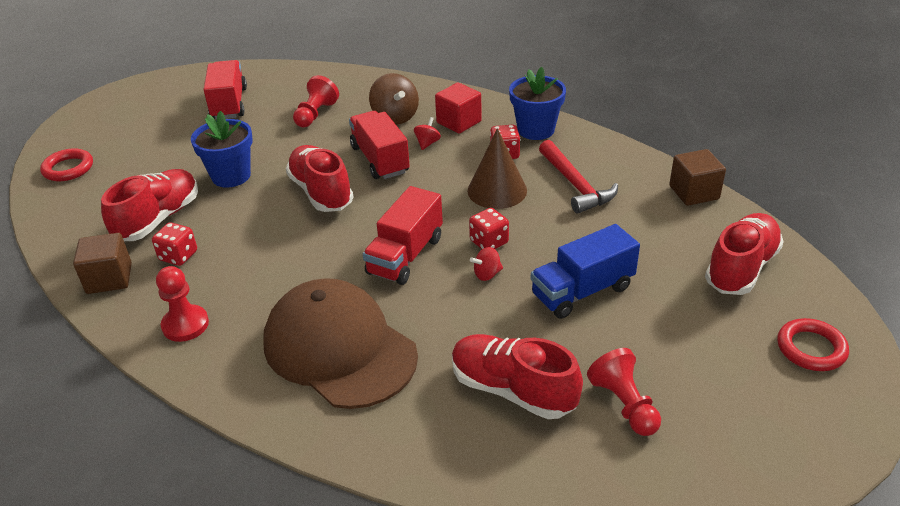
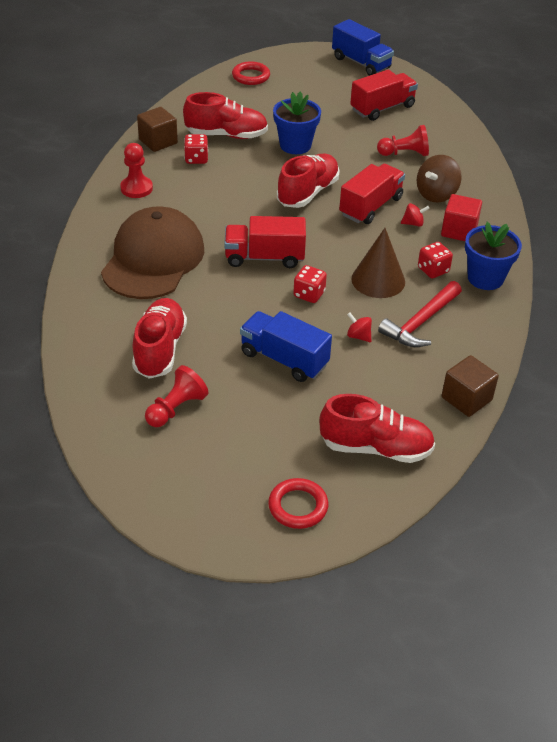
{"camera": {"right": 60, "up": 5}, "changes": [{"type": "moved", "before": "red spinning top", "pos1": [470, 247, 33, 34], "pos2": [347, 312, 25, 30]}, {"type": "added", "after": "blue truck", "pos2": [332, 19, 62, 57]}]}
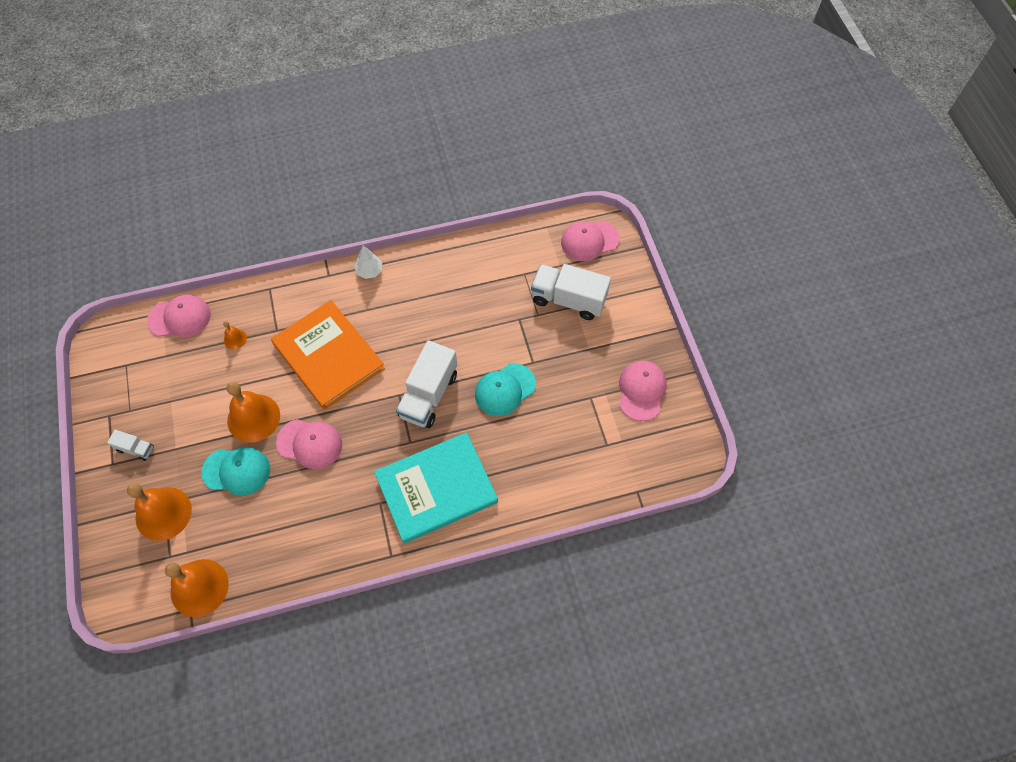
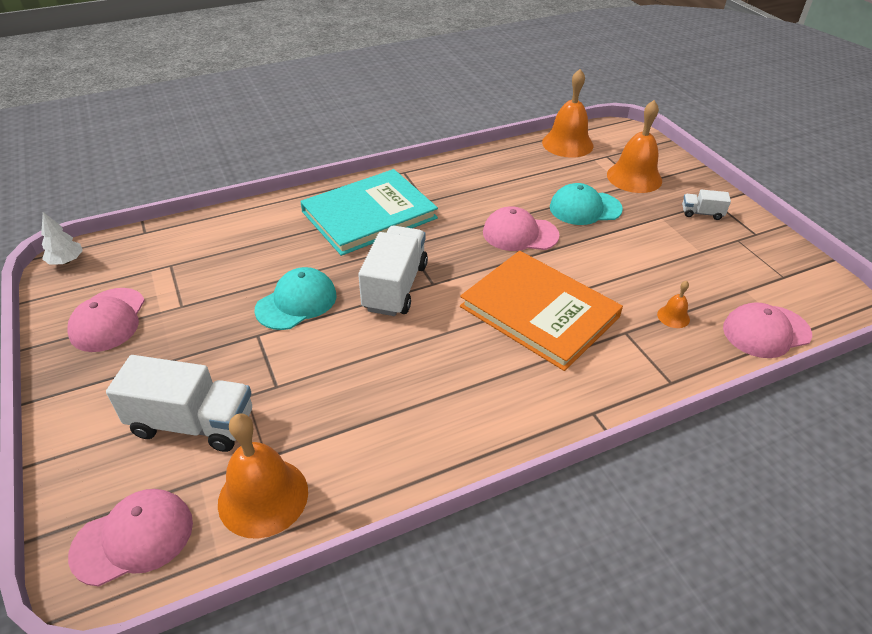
{"camera": {"right": 170, "up": -20}, "changes": [{"type": "moved", "before": "white tree", "pos1": [354, 246, 28, 33], "pos2": [41, 212, 42, 53]}, {"type": "moved", "before": "orange bell", "pos1": [227, 382, 53, 61], "pos2": [218, 414, 90, 125]}]}
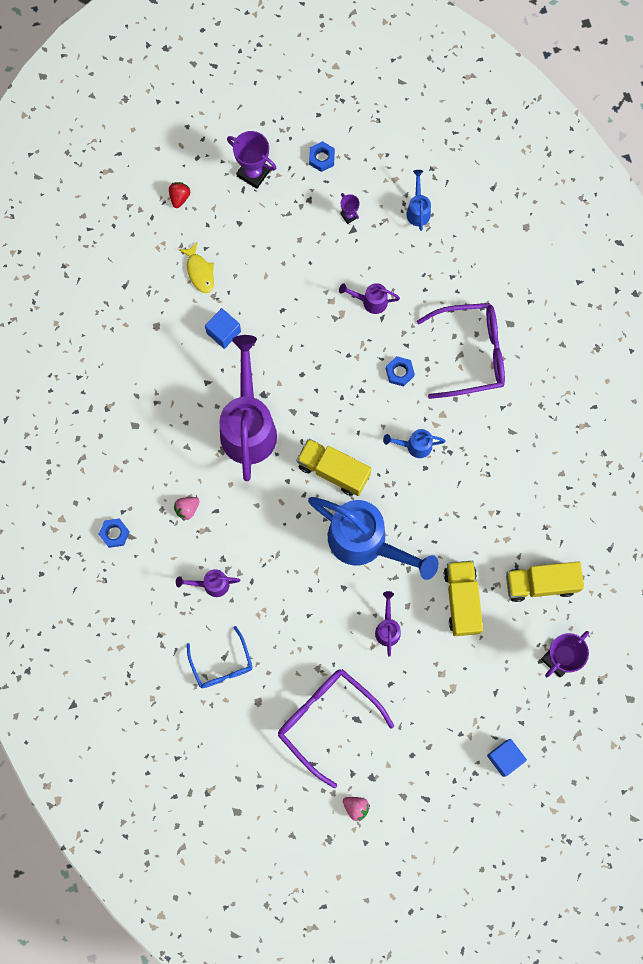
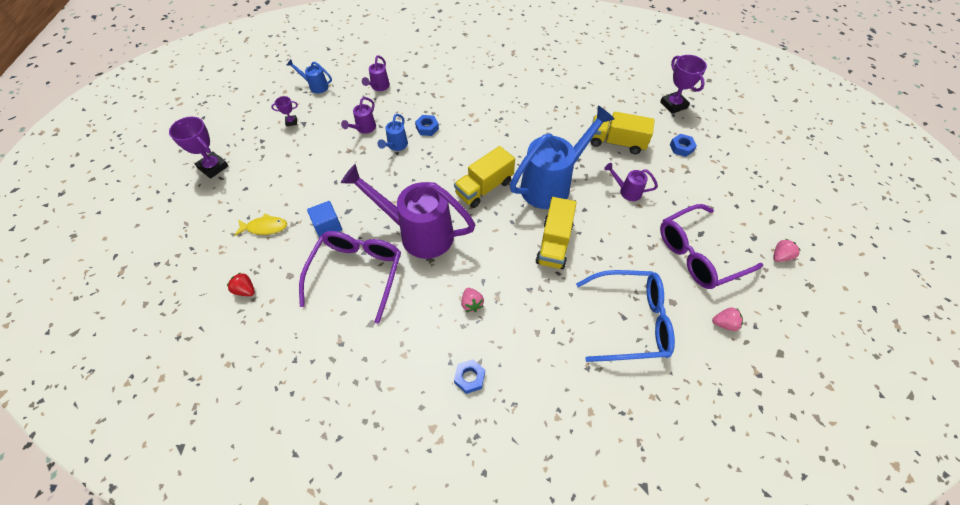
{"camera": {"right": -70, "up": -20}, "changes": [{"type": "turned", "before": "purple trophy", "pos1": [227, 131, 50, 58], "pos2": [169, 117, 59, 62], "turn": 75}, {"type": "moved", "before": "blue nut", "pos1": [309, 141, 26, 31], "pos2": [670, 134, 27, 23]}, {"type": "moved", "before": "red strawberry", "pos1": [169, 182, 21, 26], "pos2": [227, 273, 28, 23]}, {"type": "moved", "before": "purple glasses", "pos1": [417, 303, 88, 96], "pos2": [299, 231, 102, 93]}, {"type": "moved", "before": "blue watering can", "pos1": [383, 429, 63, 29], "pos2": [378, 114, 30, 37]}, {"type": "moved", "before": "yellow truck", "pos1": [506, 562, 78, 40], "pos2": [536, 197, 40, 72]}, {"type": "moved", "before": "purple watering can", "pos1": [176, 569, 64, 28], "pos2": [362, 55, 28, 36]}, {"type": "resized", "before": "blue glasses", "pos1": [187, 626, 66, 62], "pos2": [576, 270, 99, 92], "scale": 1.62}, {"type": "removed", "before": "blue cube", "pos1": [487, 739, 40, 38]}, {"type": "added", "after": "pink strawberry", "pos2": [712, 307, 31, 24]}]}
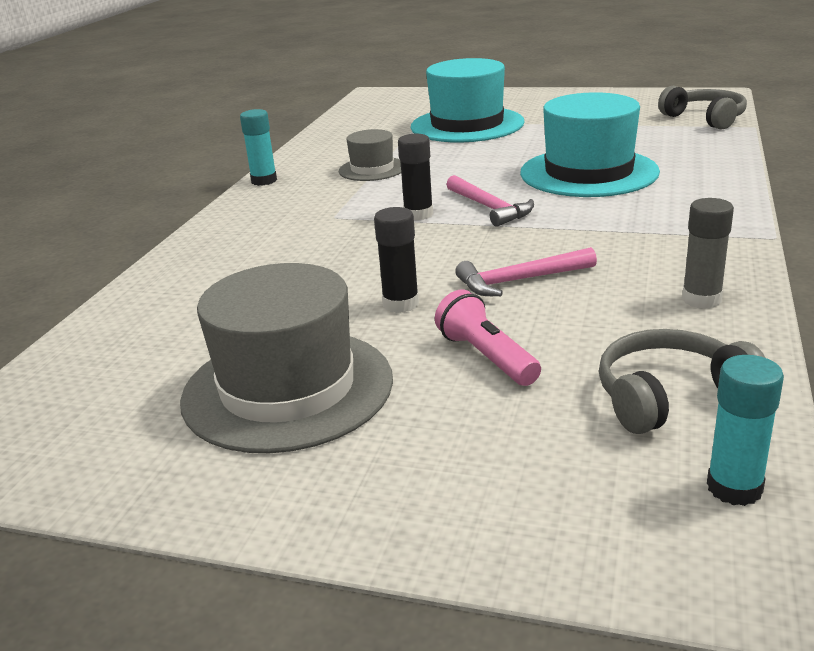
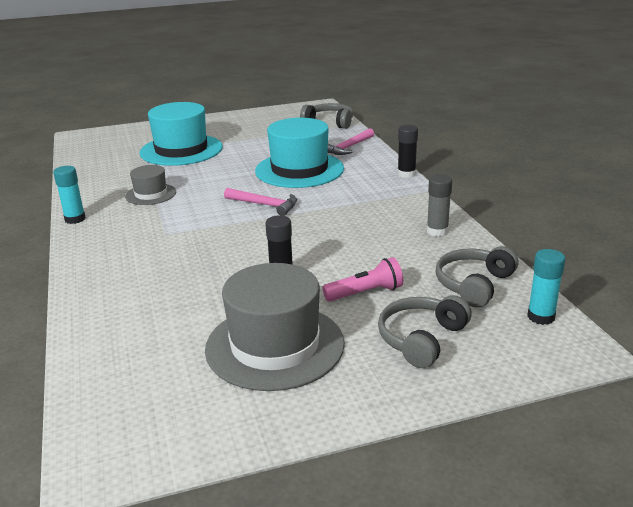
{"camera": {"right": -35, "up": 0}, "changes": [{"type": "moved", "before": "black glue stick", "pos1": [398, 134, 35, 86], "pos2": [398, 125, 20, 53]}, {"type": "moved", "before": "pink hammer", "pos1": [455, 247, 142, 49], "pos2": [327, 128, 47, 27]}, {"type": "turned", "before": "pink flashlight", "pos1": [435, 290, 106, 96], "pos2": [322, 257, 81, 45], "turn": 135}, {"type": "added", "after": "grey headphones", "pos2": [378, 295, 94, 73]}]}
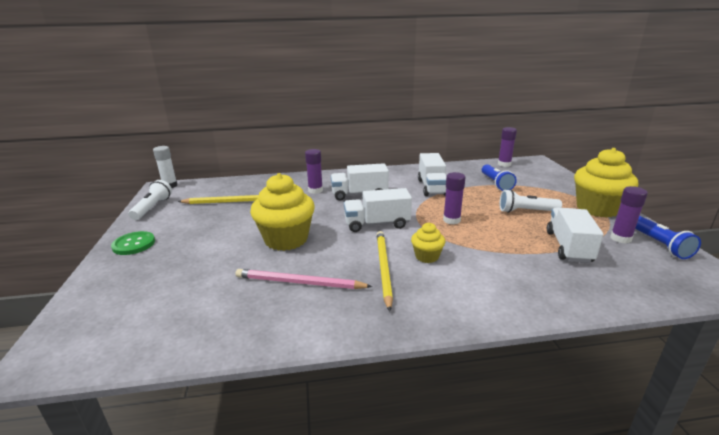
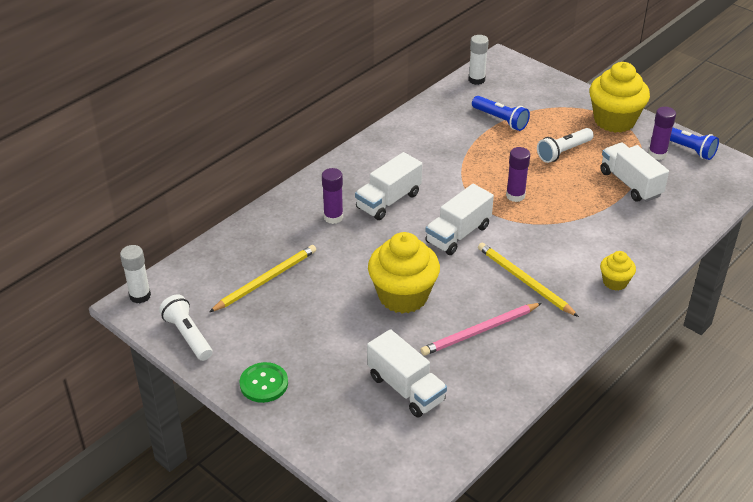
{"camera": {"right": -40, "up": 15}, "changes": [{"type": "recoloured", "before": "purple glue stick", "after": "white glue stick", "pos1": [498, 127, 19, 40], "pos2": [469, 35, 20, 50]}, {"type": "moved", "before": "white truck", "pos1": [418, 153, 28, 43], "pos2": [367, 329, 80, 89]}, {"type": "moved", "before": "yellow cupcake", "pos1": [411, 223, 34, 40], "pos2": [600, 251, 36, 40]}]}
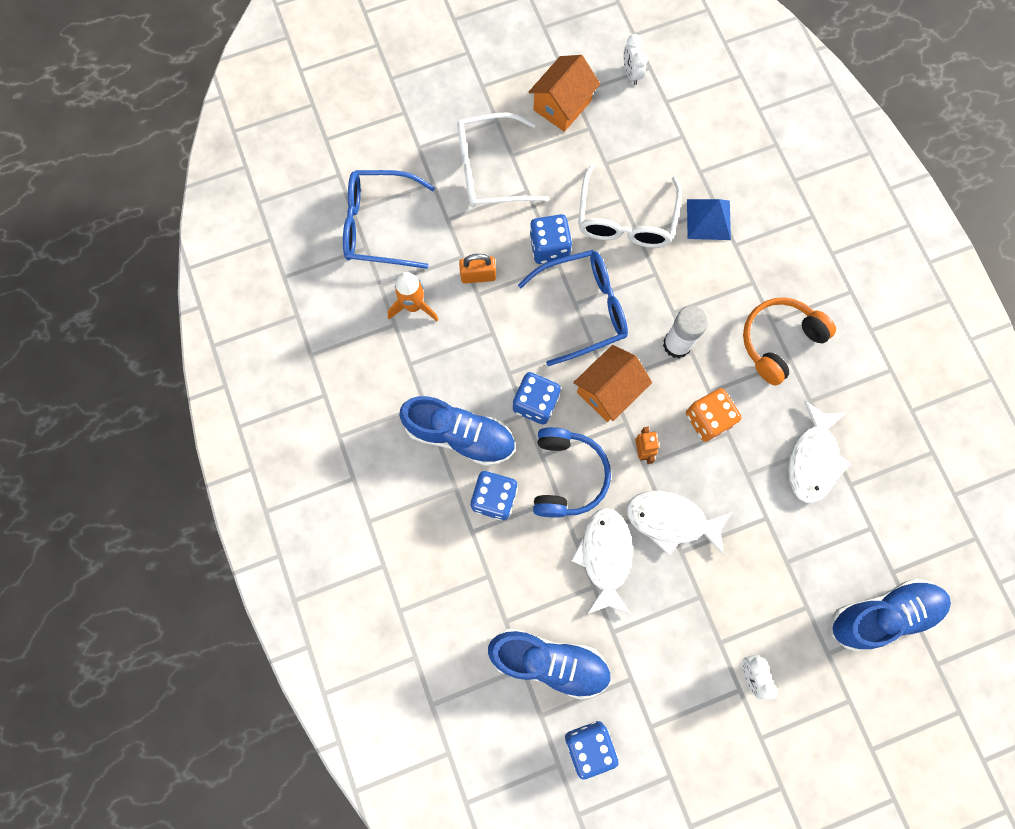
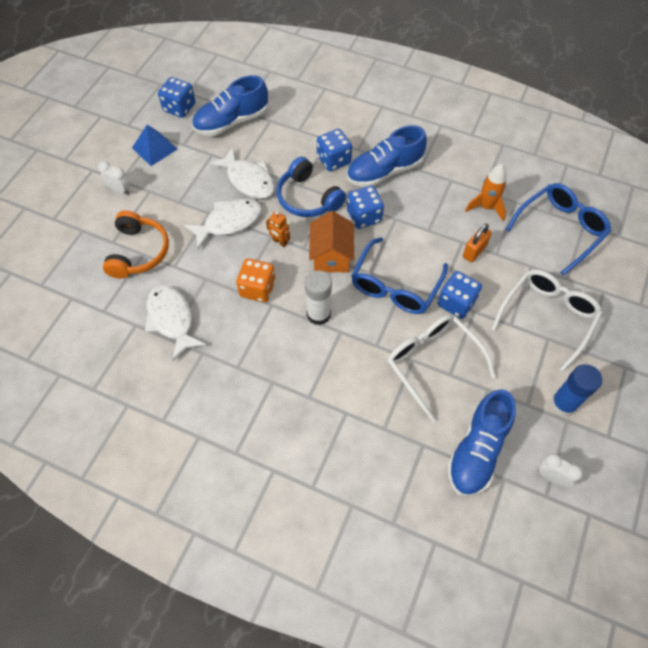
{"camera": {"right": 135, "up": -15}, "changes": [{"type": "replaced", "before": "orange house", "after": "blue glue stick", "pos1": [529, 55, 71, 77], "pos2": [551, 364, 51, 52]}, {"type": "moved", "before": "blue pyramid", "pos1": [687, 199, 44, 41], "pos2": [132, 125, 45, 41]}, {"type": "moved", "before": "orange headphones", "pos1": [743, 297, 93, 88], "pos2": [103, 210, 66, 68]}, {"type": "moved", "before": "blue shoe", "pos1": [831, 579, 120, 72], "pos2": [447, 389, 69, 108]}]}
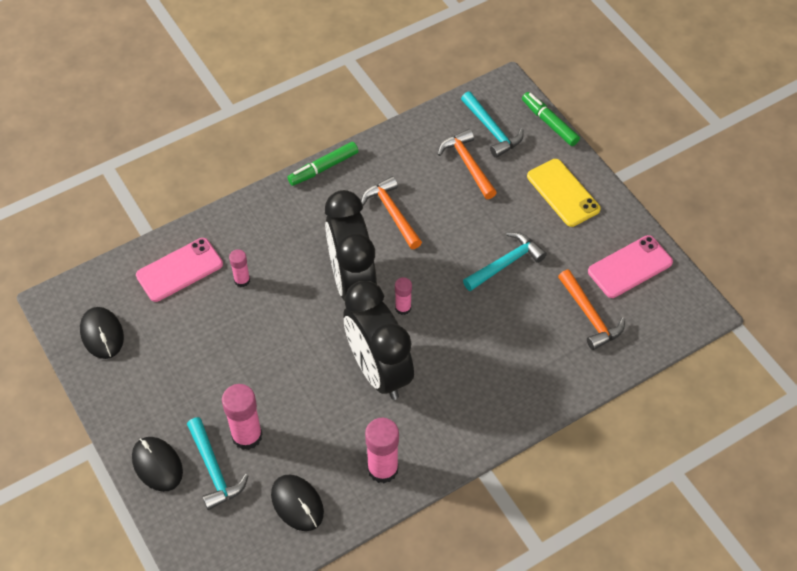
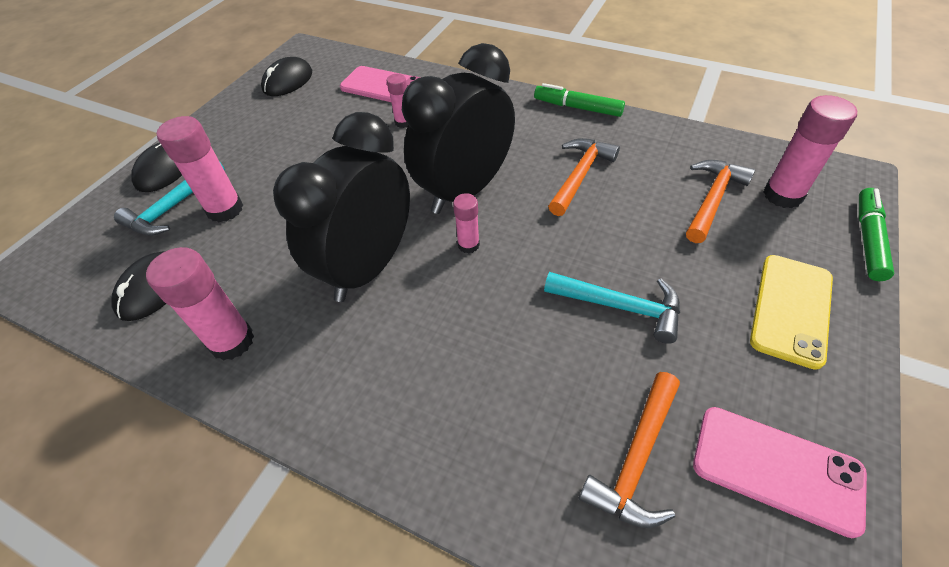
{"camera": {"right": 60, "up": -5}, "changes": [{"type": "replaced", "before": "turquoise hammer", "after": "pink glue stick", "pos1": [461, 91, 63, 67], "pos2": [763, 95, 94, 113]}]}
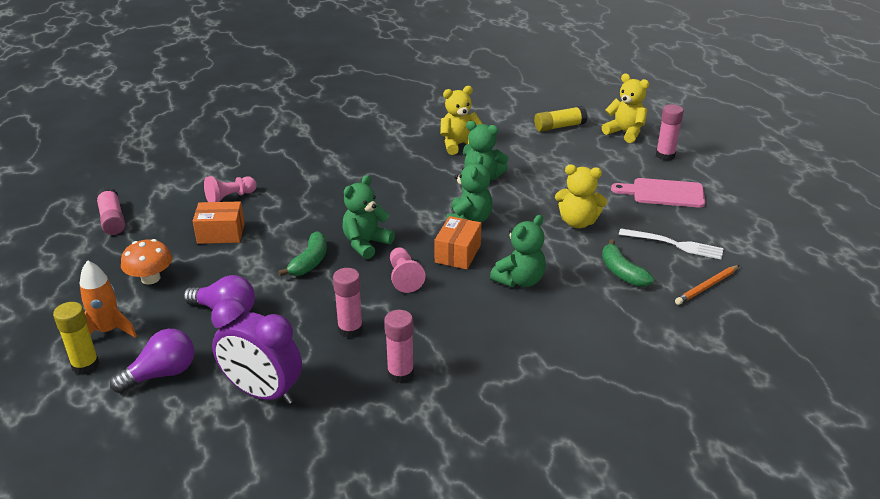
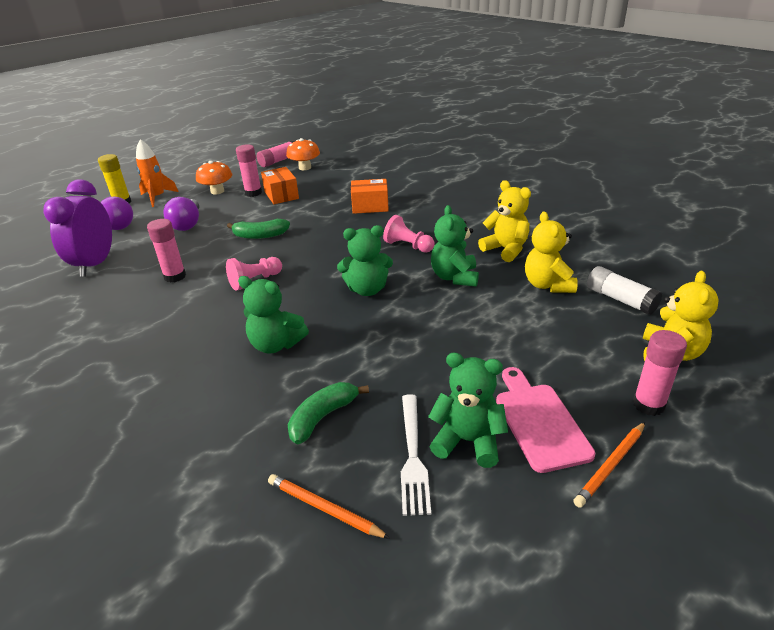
{"camera": {"right": 70, "up": 0}, "changes": [{"type": "recoloured", "before": "yellow glue stick", "after": "white glue stick", "pos1": [534, 106, 53, 26], "pos2": [587, 266, 75, 49]}, {"type": "moved", "before": "yellow teddy bear", "pos1": [555, 165, 52, 63], "pos2": [525, 211, 53, 82]}, {"type": "moved", "before": "green teddy bear", "pos1": [342, 175, 53, 84], "pos2": [428, 353, 80, 115]}, {"type": "moved", "before": "pink pawn", "pos1": [204, 176, 53, 26], "pos2": [383, 215, 51, 37]}, {"type": "moved", "before": "orange box", "pos1": [435, 216, 46, 53], "pos2": [351, 179, 38, 35]}, {"type": "moved", "before": "pink glue stick", "pos1": [384, 310, 30, 73], "pos2": [236, 144, 26, 53]}, {"type": "added", "after": "orange mushroom", "pos2": [286, 138, 34, 32]}, {"type": "added", "after": "orange pencil", "pos2": [573, 422, 72, 86]}]}
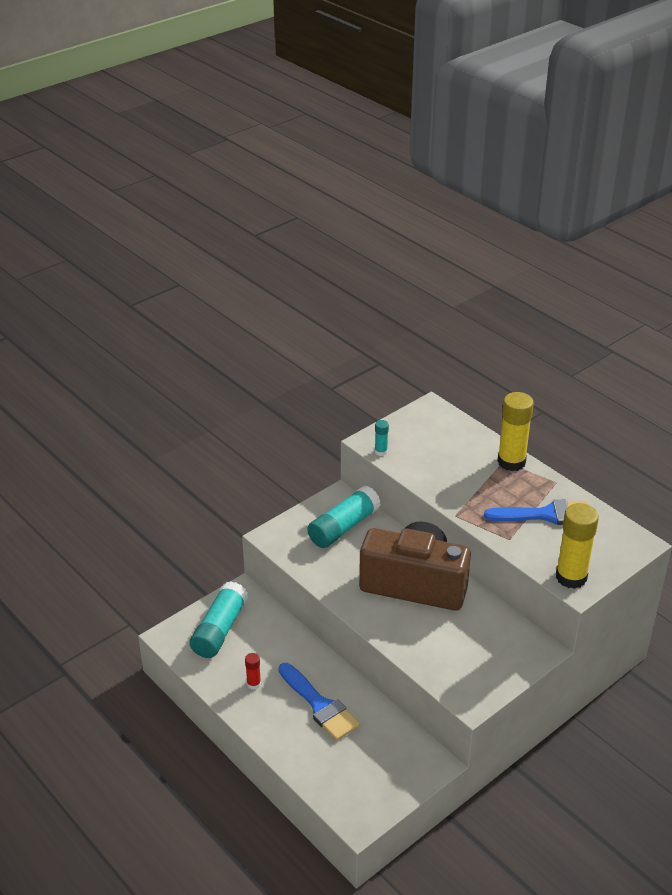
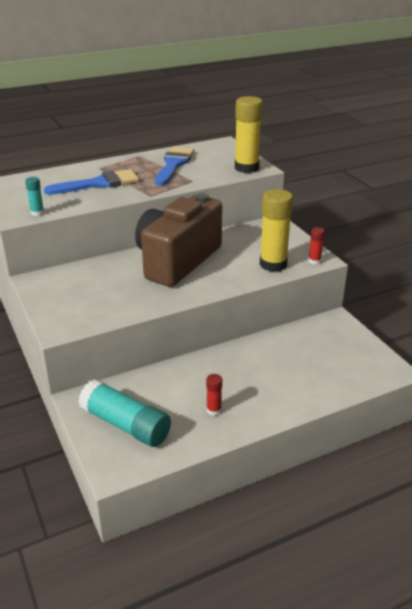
{"camera": {"right": -75, "up": -5}, "changes": [{"type": "moved", "before": "yellow glue stick", "pos1": [497, 392, 37, 79], "pos2": [260, 189, 33, 83]}, {"type": "removed", "before": "turquoise glue stick", "pos1": [307, 486, 74, 62]}, {"type": "moved", "before": "blue brush", "pos1": [279, 663, 81, 78], "pos2": [44, 169, 95, 26]}, {"type": "added", "after": "red glue stick", "pos2": [308, 227, 17, 38]}]}
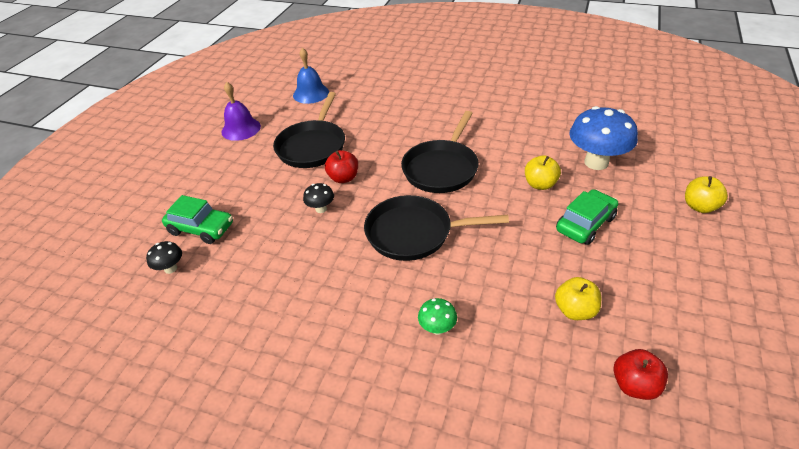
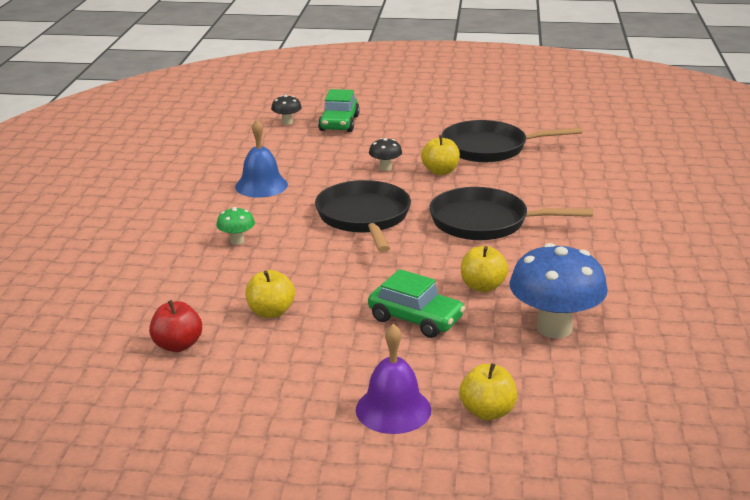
{"camera": {"right": 75, "up": -15}, "changes": [{"type": "moved", "before": "blue bell", "pos1": [293, 48, 36, 56], "pos2": [235, 120, 53, 78]}, {"type": "moved", "before": "purple bell", "pos1": [221, 82, 40, 59], "pos2": [356, 324, 75, 110]}, {"type": "recoloured", "before": "red apple", "after": "yellow apple", "pos1": [325, 150, 33, 33], "pos2": [421, 135, 39, 40]}]}
